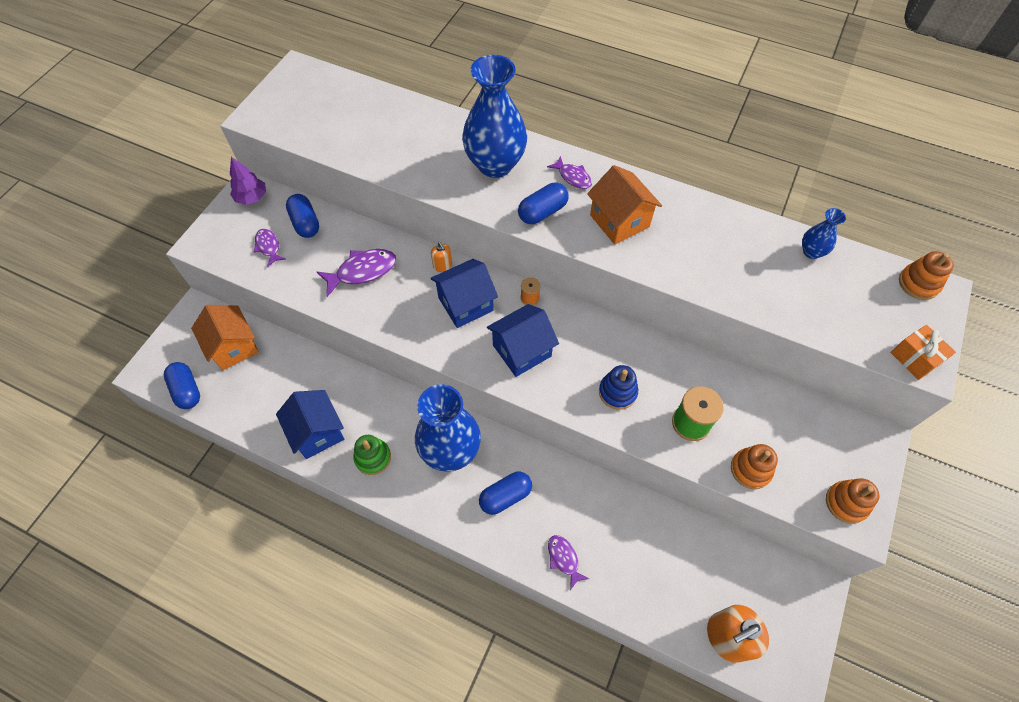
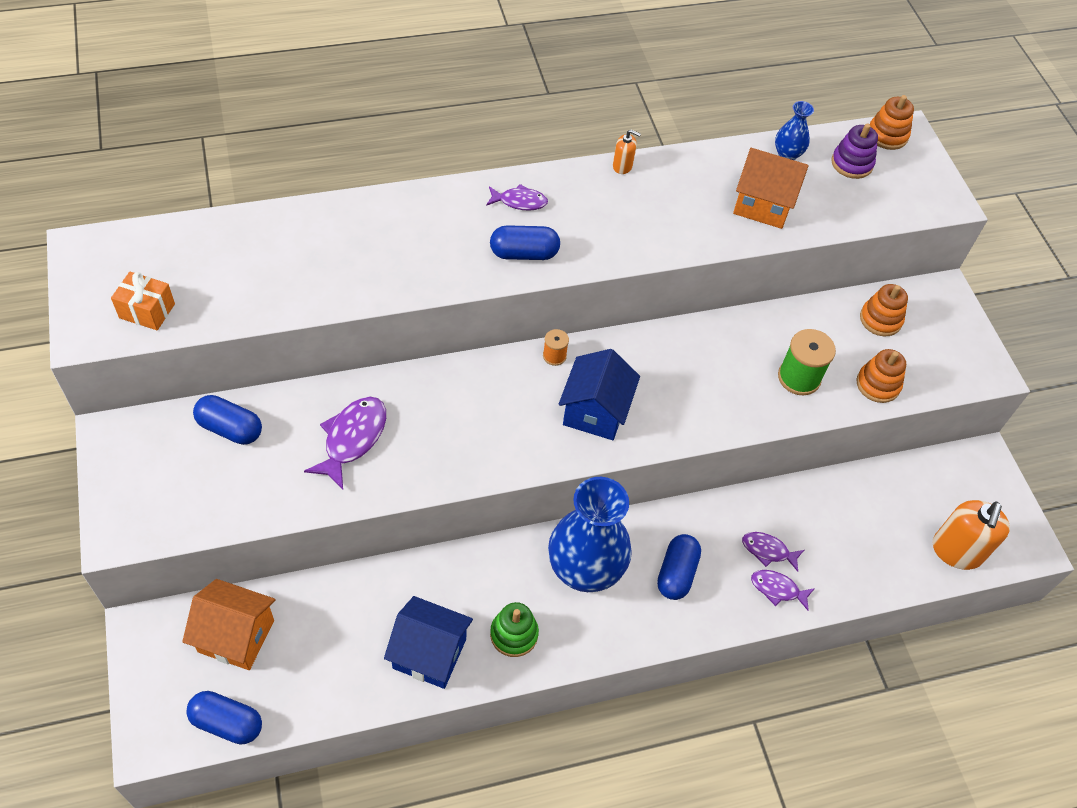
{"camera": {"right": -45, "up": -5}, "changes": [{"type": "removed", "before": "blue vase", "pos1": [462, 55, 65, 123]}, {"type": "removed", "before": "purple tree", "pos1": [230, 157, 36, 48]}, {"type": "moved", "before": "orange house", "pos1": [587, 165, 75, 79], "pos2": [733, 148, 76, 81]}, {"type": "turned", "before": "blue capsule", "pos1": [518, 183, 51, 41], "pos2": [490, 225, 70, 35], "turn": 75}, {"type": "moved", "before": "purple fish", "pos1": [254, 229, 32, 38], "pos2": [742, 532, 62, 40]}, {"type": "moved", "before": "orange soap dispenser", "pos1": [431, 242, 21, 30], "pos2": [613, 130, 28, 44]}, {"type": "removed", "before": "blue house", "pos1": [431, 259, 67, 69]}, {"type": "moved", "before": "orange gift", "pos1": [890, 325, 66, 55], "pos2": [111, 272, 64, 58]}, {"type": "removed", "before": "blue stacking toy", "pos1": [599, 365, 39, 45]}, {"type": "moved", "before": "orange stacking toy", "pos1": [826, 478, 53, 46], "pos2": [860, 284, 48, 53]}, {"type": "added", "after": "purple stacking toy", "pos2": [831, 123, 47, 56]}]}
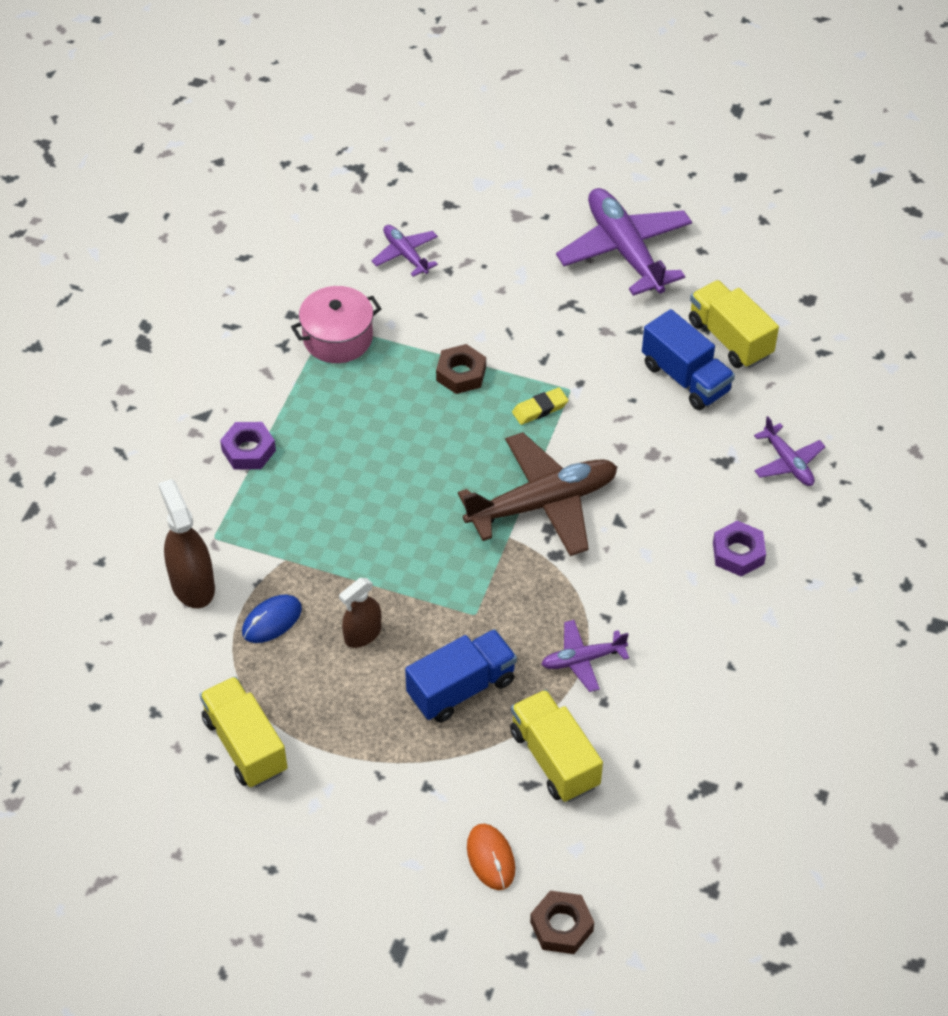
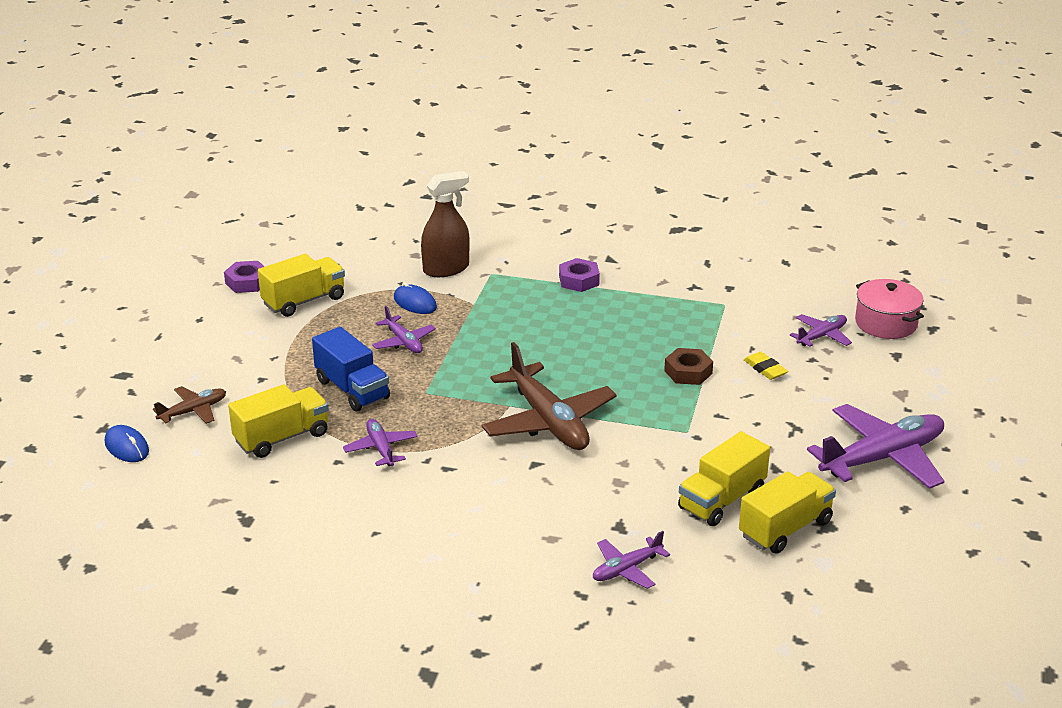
{"camera": {"right": 85, "up": -20}, "changes": [{"type": "moved", "before": "pink pot", "pos1": [291, 286, 90, 77], "pos2": [855, 279, 69, 60]}, {"type": "recoloured", "before": "blue truck", "after": "yellow truck", "pos1": [642, 309, 93, 101], "pos2": [678, 431, 92, 95]}, {"type": "moved", "before": "yellow eraser", "pos1": [512, 388, 56, 37], "pos2": [744, 352, 44, 28]}, {"type": "moved", "before": "purple nut", "pos1": [713, 521, 53, 56], "pos2": [224, 261, 41, 32]}, {"type": "replaced", "before": "brown spray bottle", "after": "purple plane", "pos1": [339, 578, 42, 70], "pos2": [372, 306, 64, 47]}, {"type": "replaced", "before": "orange mouse", "after": "brown plane", "pos1": [467, 824, 48, 66], "pos2": [153, 386, 73, 38]}, {"type": "replaced", "before": "brown nut", "after": "blue mouse", "pos1": [530, 891, 64, 63], "pos2": [105, 425, 44, 37]}]}
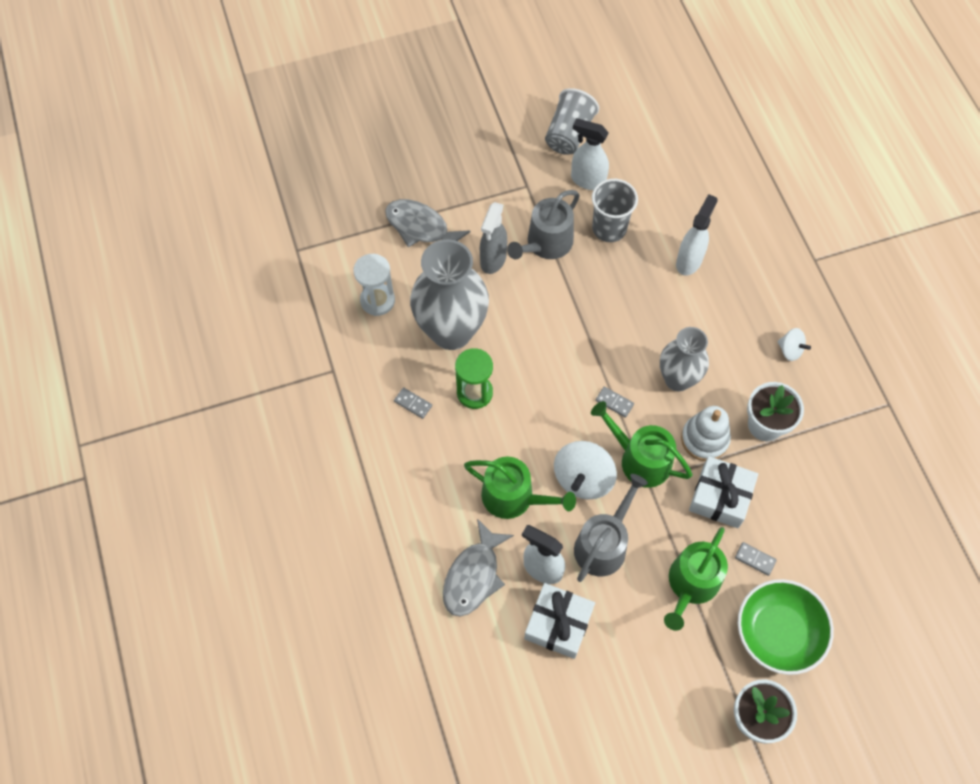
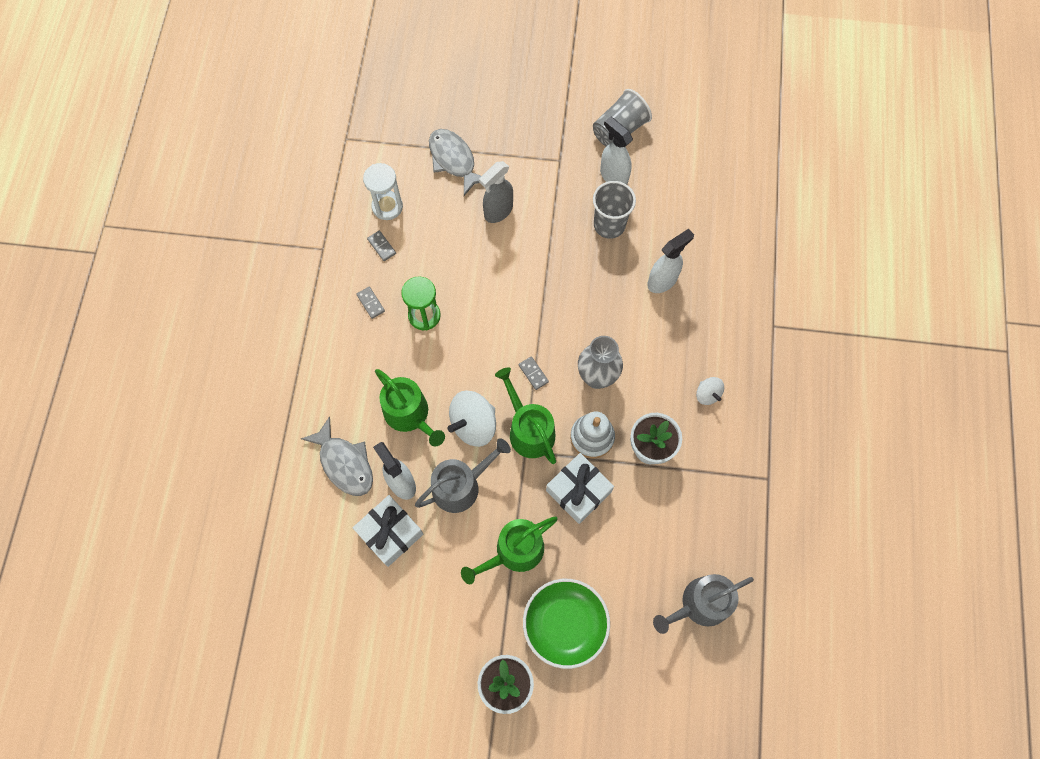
{"camera": {"right": 25, "up": 5}, "changes": [{"type": "moved", "before": "grey watering can", "pos1": [507, 190, 73, 69], "pos2": [653, 574, 101, 60]}, {"type": "removed", "before": "grey vase", "pos1": [410, 239, 79, 111]}, {"type": "turned", "before": "grey fish", "pos1": [443, 519, 71, 98], "pos2": [301, 416, 72, 80], "turn": -90}, {"type": "moved", "before": "grey domino", "pos1": [735, 542, 42, 34], "pos2": [367, 231, 29, 30]}]}
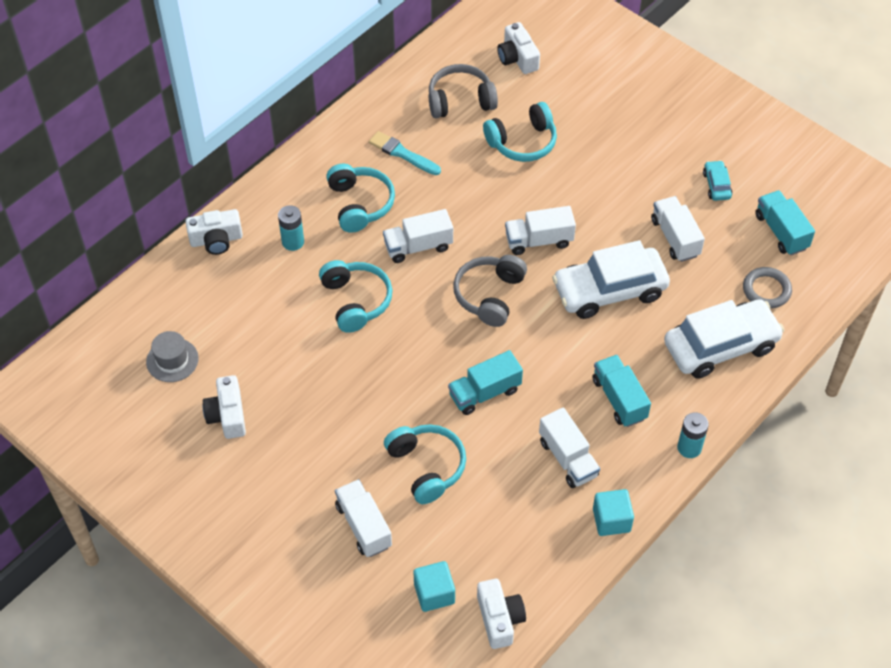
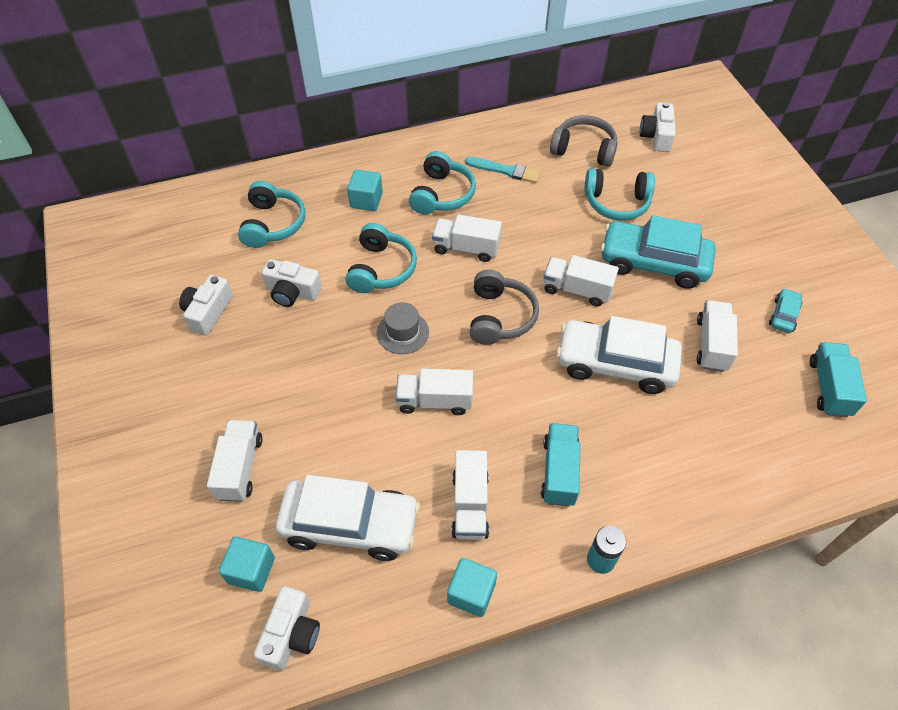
{"camera": {"right": 30, "up": 0}, "changes": [{"type": "turned", "before": "turquoise brush", "pos1": [369, 131, 72, 44], "pos2": [465, 157, 76, 26], "turn": 135}, {"type": "replaced", "before": "turquoise battery", "after": "turquoise cube", "pos1": [278, 205, 26, 46], "pos2": [347, 170, 36, 41]}, {"type": "moved", "before": "white camera", "pos1": [185, 209, 58, 46], "pos2": [262, 259, 60, 48]}, {"type": "turned", "before": "grey headphones", "pos1": [453, 255, 74, 72], "pos2": [470, 270, 69, 75], "turn": 135}, {"type": "removed", "before": "grey ring", "pos1": [743, 267, 49, 42]}, {"type": "moved", "before": "white car", "pos1": [664, 299, 120, 80], "pos2": [276, 475, 144, 86]}, {"type": "moved", "before": "grey hat", "pos1": [146, 331, 53, 51], "pos2": [377, 302, 52, 52]}, {"type": "recoloured", "before": "turquoise truck", "after": "white truck", "pos1": [448, 350, 75, 65], "pos2": [396, 369, 77, 46]}, {"type": "moved", "before": "turquoise headphones", "pos1": [384, 424, 82, 80], "pos2": [238, 181, 67, 67]}, {"type": "added", "after": "turquoise car", "pos2": [601, 215, 115, 74]}]}
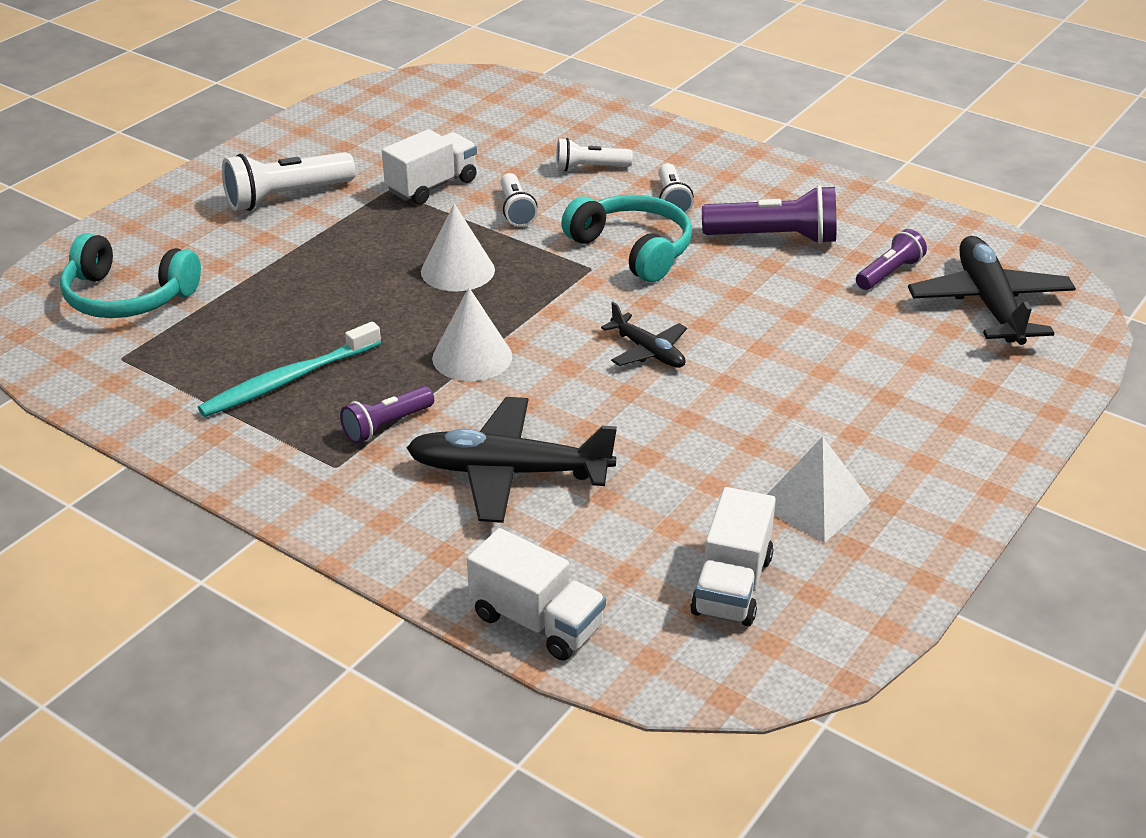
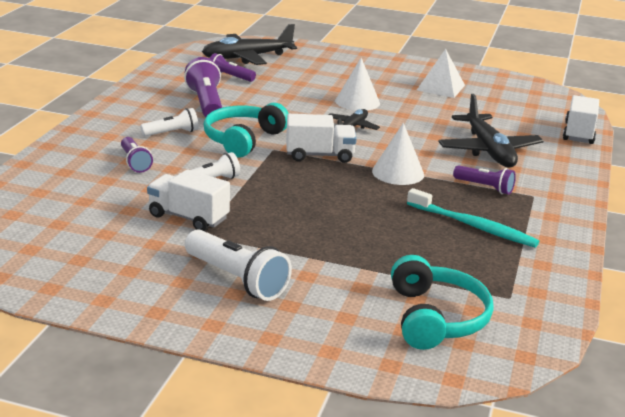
{"camera": {"right": -110, "up": -10}, "changes": [{"type": "recoloured", "before": "white flashlight", "after": "purple flashlight", "pos1": [556, 138, 77, 33], "pos2": [121, 137, 32, 36]}, {"type": "moved", "before": "white cone", "pos1": [421, 203, 74, 89], "pos2": [335, 58, 45, 53]}, {"type": "moved", "before": "white truck", "pos1": [690, 487, 86, 139], "pos2": [286, 114, 71, 49]}]}
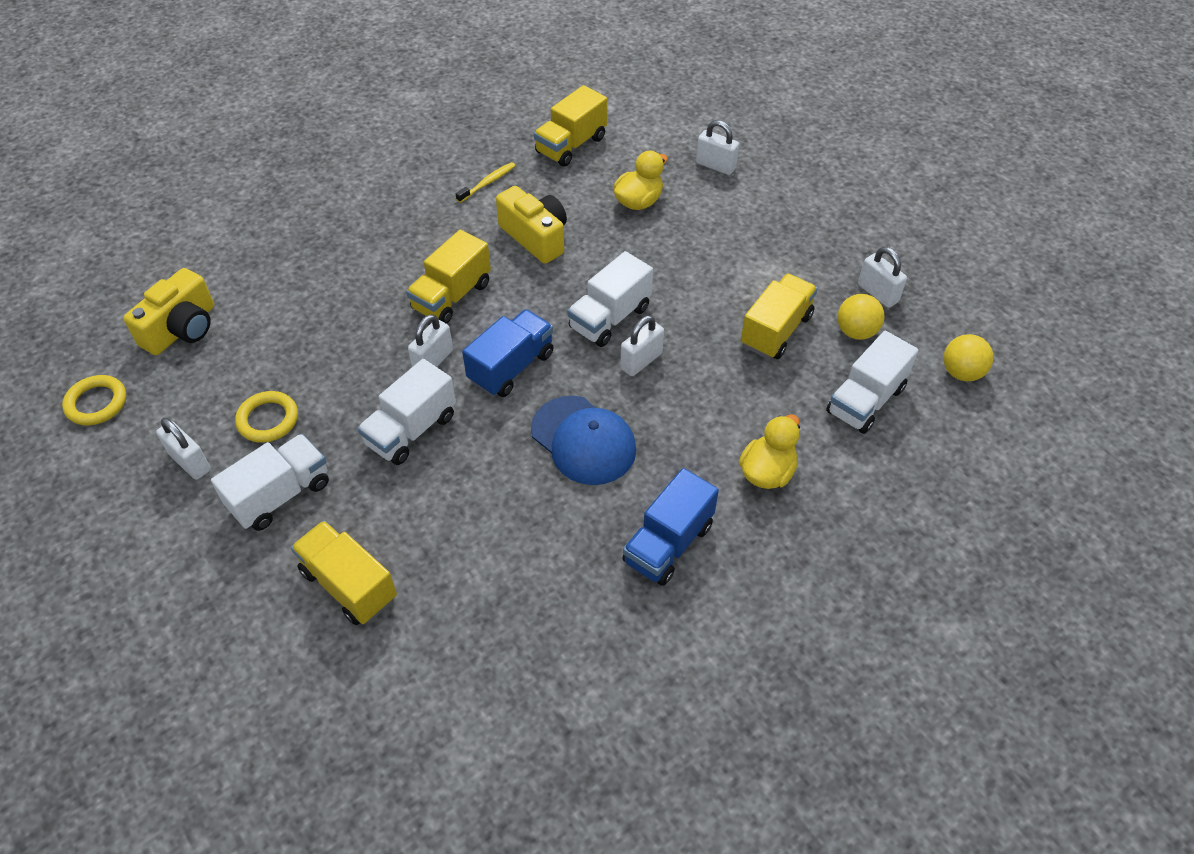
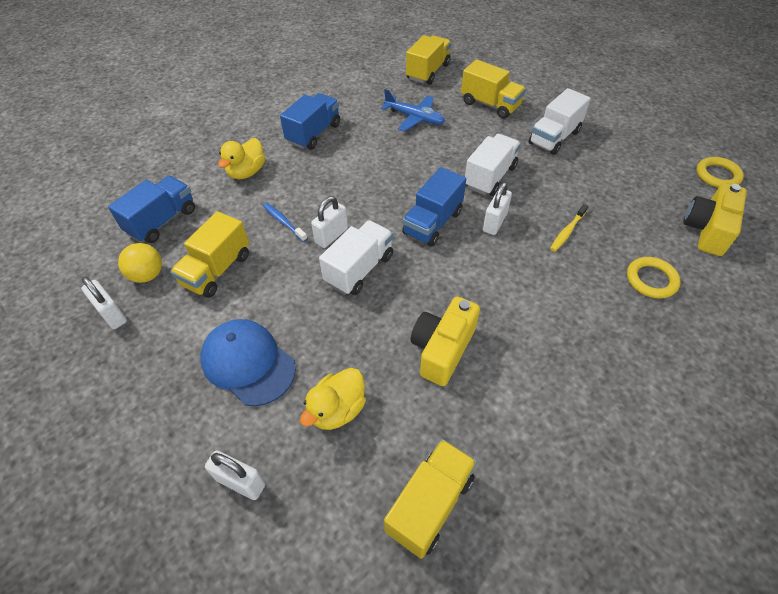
{"camera": {"right": 175, "up": 0}, "changes": [{"type": "moved", "before": "yellow toothbrush", "pos1": [456, 162, 59, 41], "pos2": [550, 204, 38, 47]}, {"type": "turned", "before": "yellow camera", "pos1": [496, 186, 71, 78], "pos2": [411, 296, 69, 90], "turn": 75}, {"type": "moved", "before": "yellow truck", "pos1": [406, 229, 85, 95], "pos2": [406, 35, 45, 50]}, {"type": "recoloured", "before": "white truck", "after": "blue truck", "pos1": [826, 331, 93, 103], "pos2": [108, 176, 87, 67]}, {"type": "removed", "before": "yellow ball", "pos1": [943, 334, 50, 47]}, {"type": "moved", "before": "yellow ring", "pos1": [235, 391, 63, 52], "pos2": [627, 257, 54, 42]}, {"type": "moved", "before": "blue cap", "pos1": [531, 396, 105, 89], "pos2": [200, 319, 96, 87]}, {"type": "removed", "before": "white padlock", "pos1": [156, 418, 55, 62]}, {"type": "added", "after": "blue plane", "pos2": [381, 89, 64, 42]}, {"type": "added", "after": "blue toothbrush", "pos2": [263, 203, 45, 39]}]}
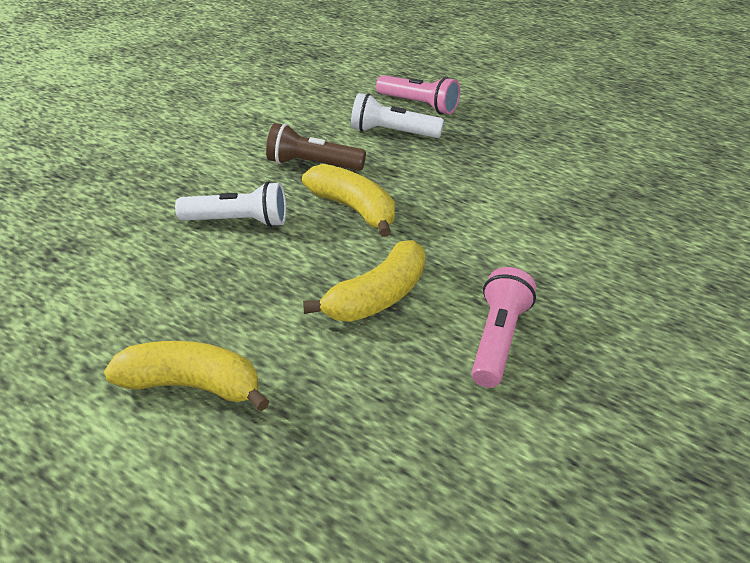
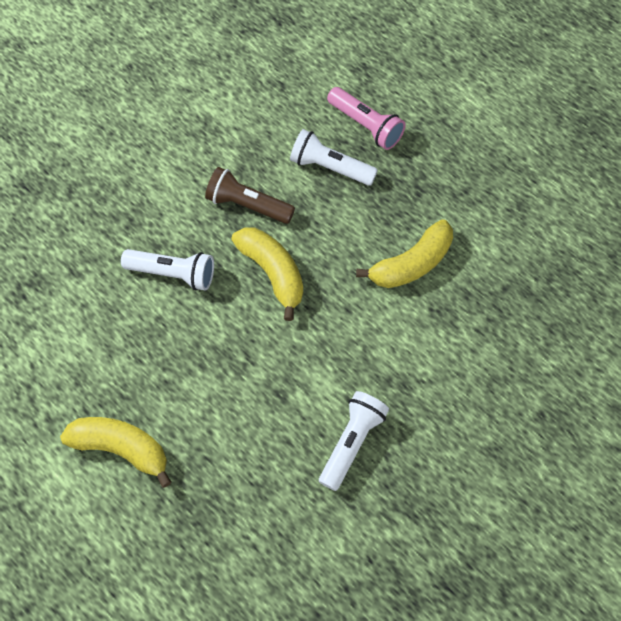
{"camera": {"right": 10, "up": 25}, "changes": [{"type": "moved", "before": "yellow banana", "pos1": [303, 240, 122, 82], "pos2": [356, 219, 97, 69]}, {"type": "recoloured", "before": "pink flashlight", "after": "white flashlight", "pos1": [471, 267, 65, 121], "pos2": [319, 391, 70, 100]}]}
